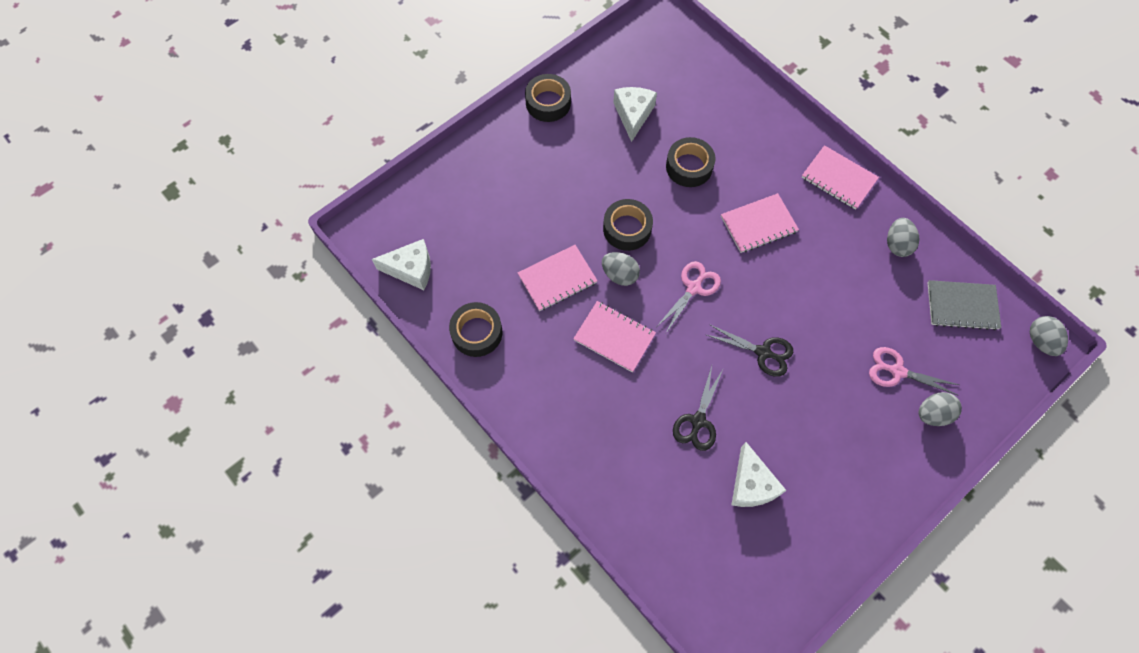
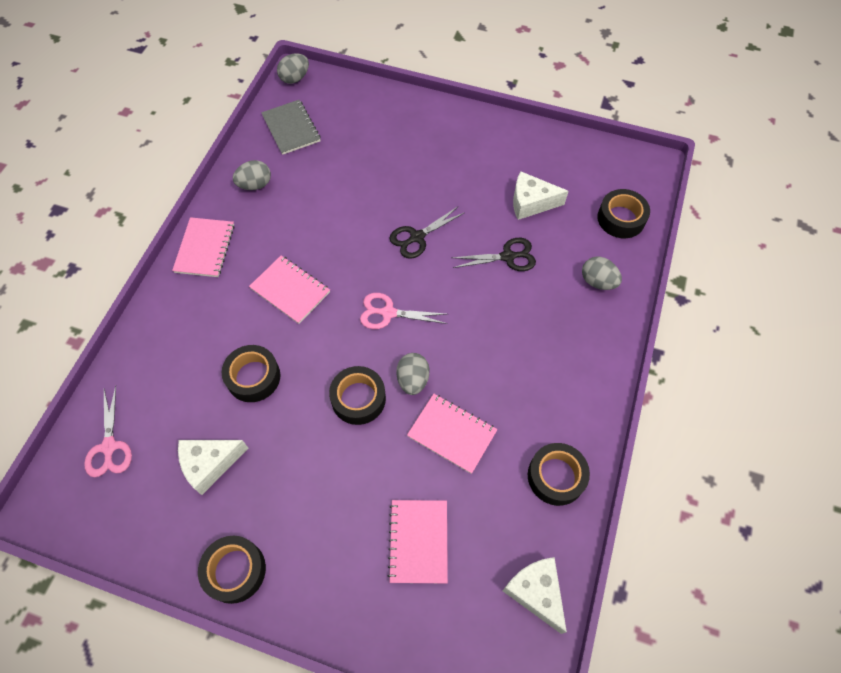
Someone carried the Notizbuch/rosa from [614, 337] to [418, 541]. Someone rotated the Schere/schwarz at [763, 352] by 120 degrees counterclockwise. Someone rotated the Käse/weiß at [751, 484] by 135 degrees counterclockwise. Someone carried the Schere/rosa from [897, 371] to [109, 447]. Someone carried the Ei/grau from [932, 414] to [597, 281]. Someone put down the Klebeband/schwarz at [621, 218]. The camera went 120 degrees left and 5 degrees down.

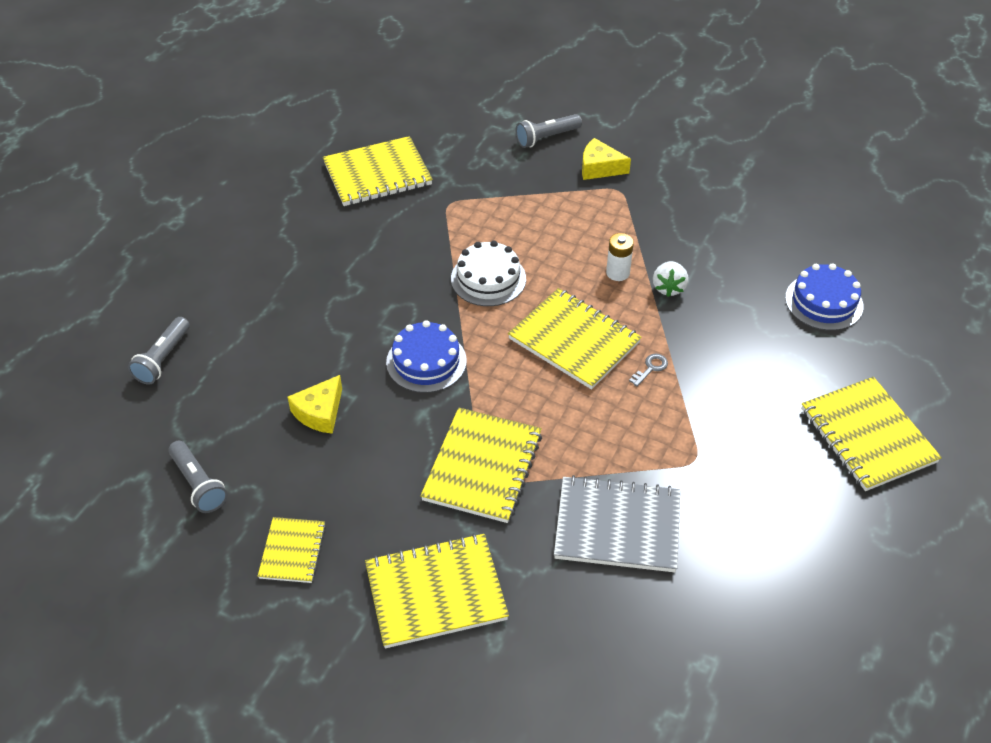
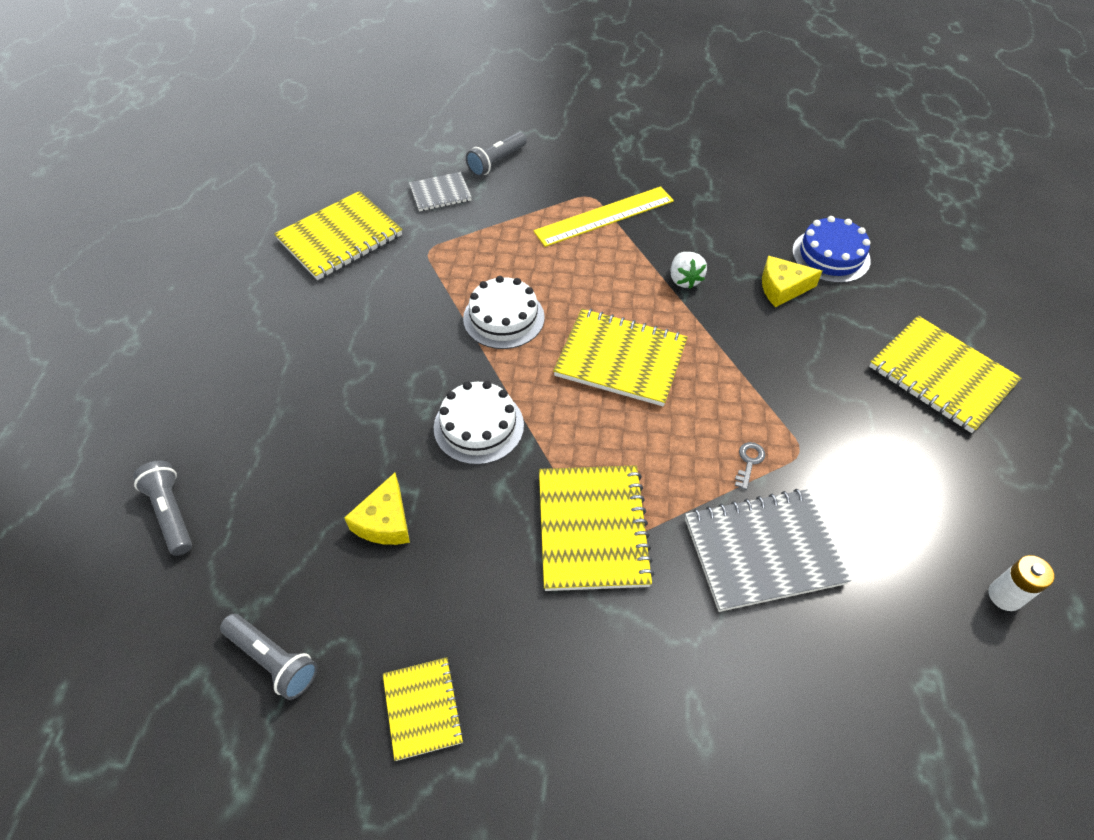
Someone rotated the Taschenlampe/grau at [163, 359] by 150 degrees clockwise. Someone took away the Notizbuch/gelb at [436, 592]. Someone repainted the Kuchen/blau at [426, 361], which became the Kuchen/weiß at [478, 426]. Someone carried the Käse/gelb from [599, 168] to [782, 288]. Someone carried the Batterie/weiß from [618, 273] to [1005, 596]. Someone carried the Schlüssel/grau from [650, 368] to [749, 462]. Someone put down the Notizbuch/grau at [440, 193]. Someone put down the Lineal/gelb at [604, 216]. The camera went 20 degrees left and 5 degrees up.

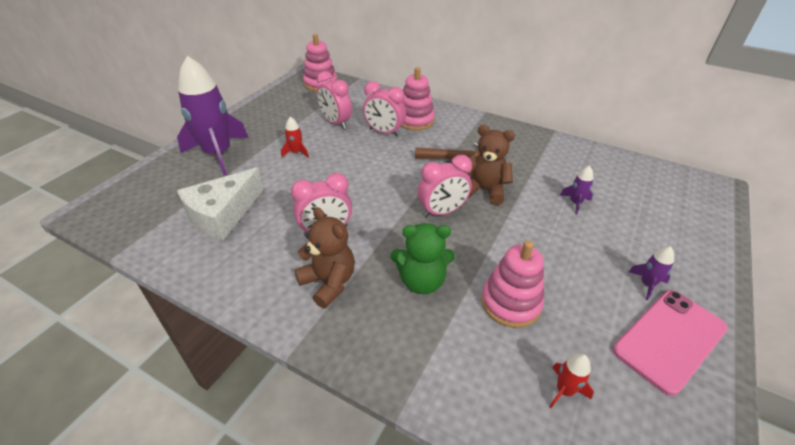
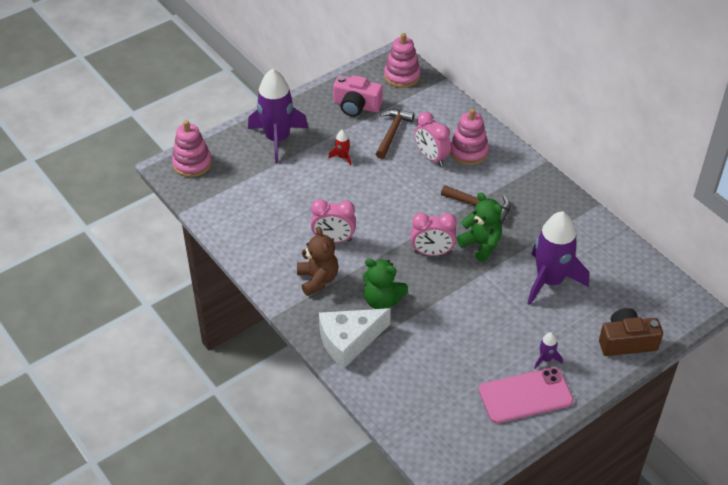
Someone carried the Käse/weiß from [223, 214] to [349, 341]. Someone swapped the Wecker/rosa at [336, 123] for the Hammer/braun at [392, 133]. Someone repainted the Teddybär/braun at [484, 190], which became the Teddybär/grün at [481, 244]. Someone carried the Stapelspielzeug/rosa from [510, 303] to [192, 163]. Someone took away the Rakete/rot at [564, 390]. Someone scaled the Rakete/lila at [575, 203] by 2.45. Someone put down the Kamera/rosa at [356, 106]. Someone put down the Kamera/braun at [626, 342]. The camera went 25 degrees right and 5 degrees up.

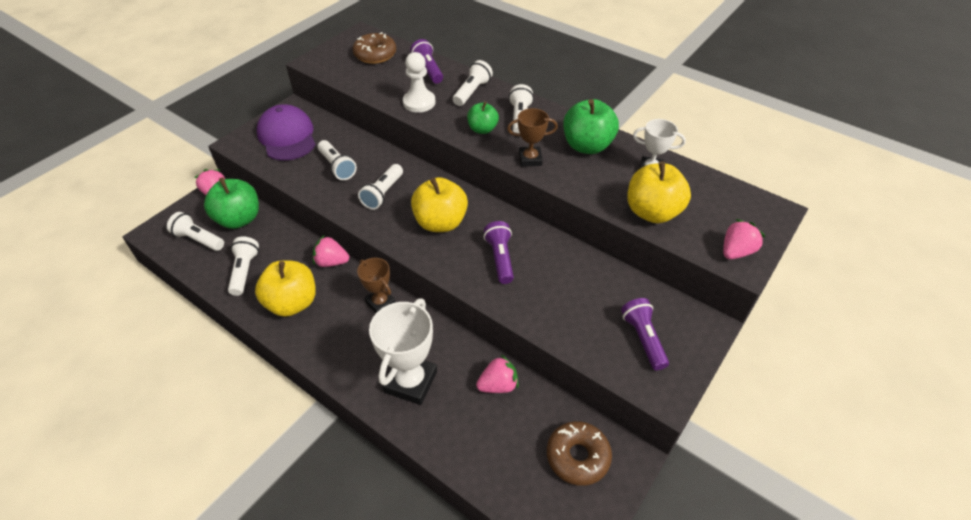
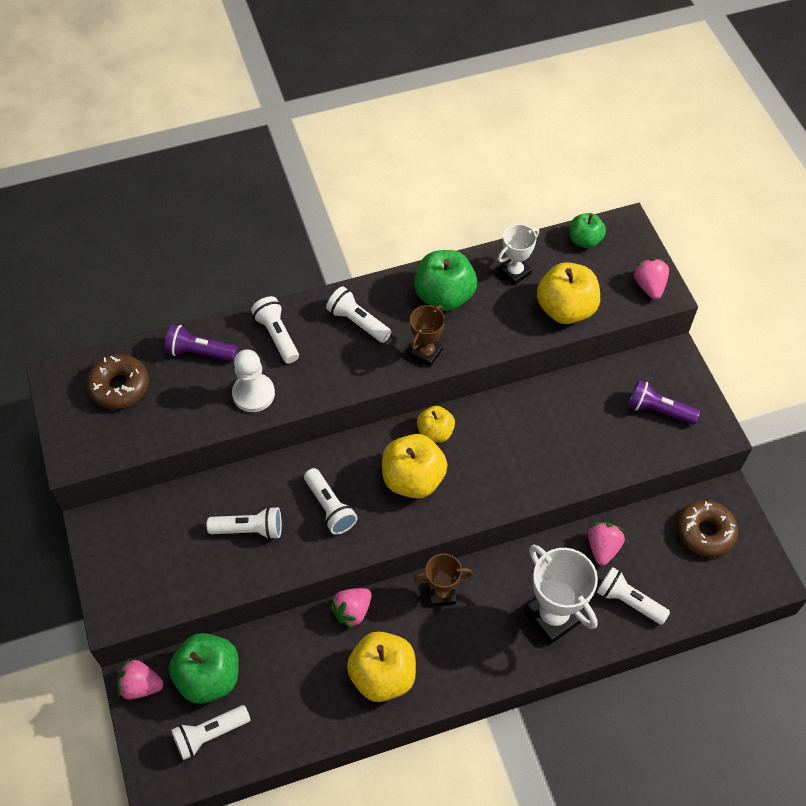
Someone carried the Taschenlampe/weiß from [245, 271] to [628, 601]. Someone took away the Kappe/lila at [287, 137]. Someone carried the Apfel/grün from [482, 129] to [585, 240]. Someone took away the Taschenlampe/lila at [500, 258]. Someone put down the Apfel/gelb at [435, 432]. The camera went 55 degrees left and 10 degrees up.

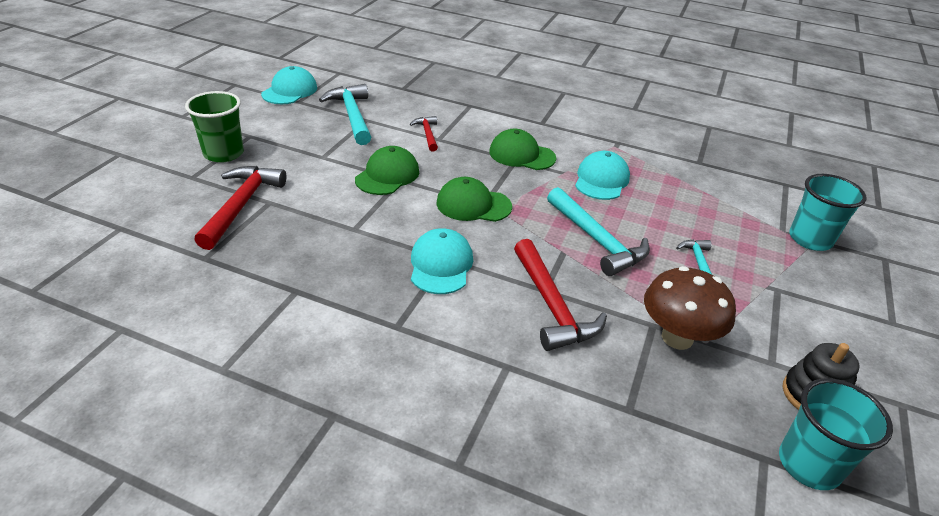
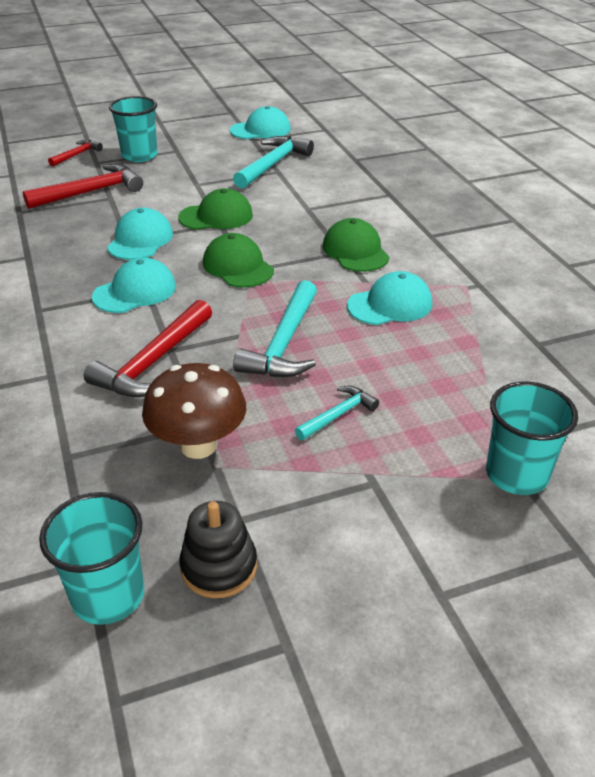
Someone repainted the Becher/grün at [223, 153], which became the Becher/türkis at [139, 155]. Someone carried the Hammer/rot from [427, 134] to [77, 155]. Someone put down the Kappe/türkis at [140, 240]. The camera went 50 degrees right and 0 degrees up.

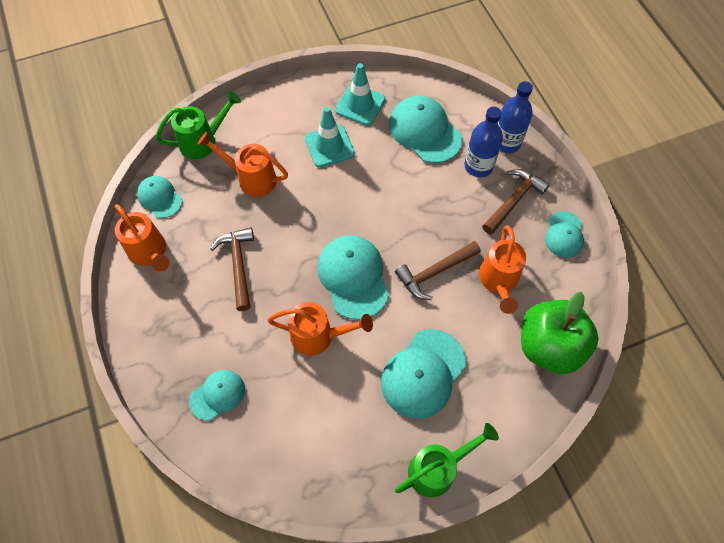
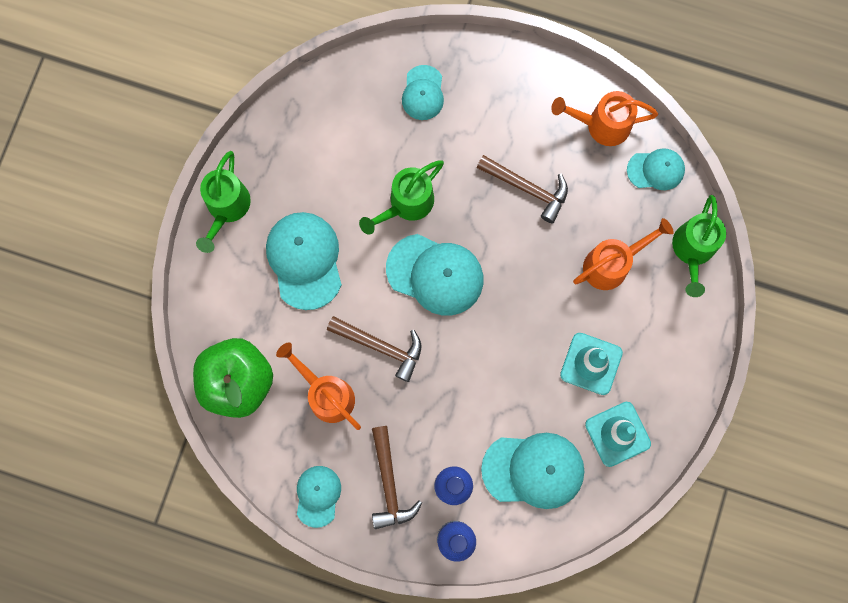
Someone repainted the Gießkanne/orange at [318, 336], which became the Gießkanne/grün at [406, 204]. Someone rotated the Hammer/braun at [434, 272] by 105 degrees clockwise. Someone rotated the Kappe/türkis at [564, 235] by 45 degrees clockwise. The camera went 130 degrees right and 15 degrees up.

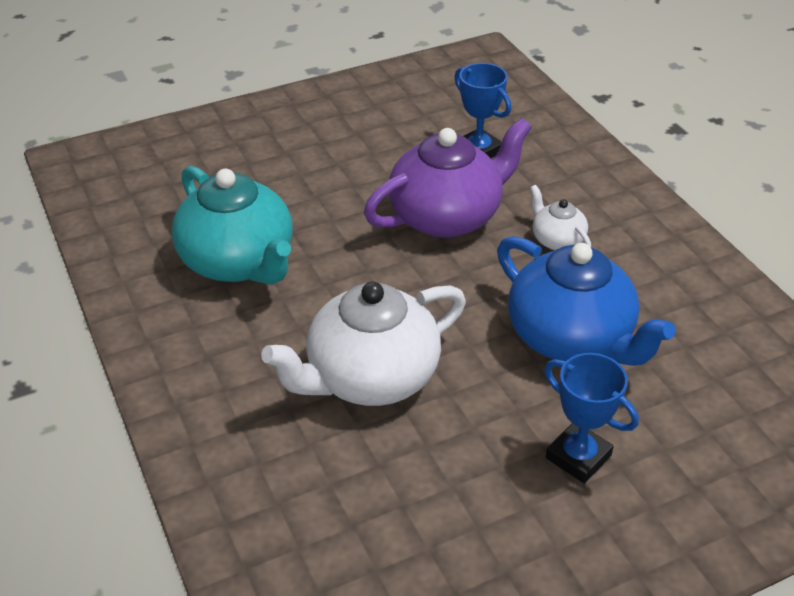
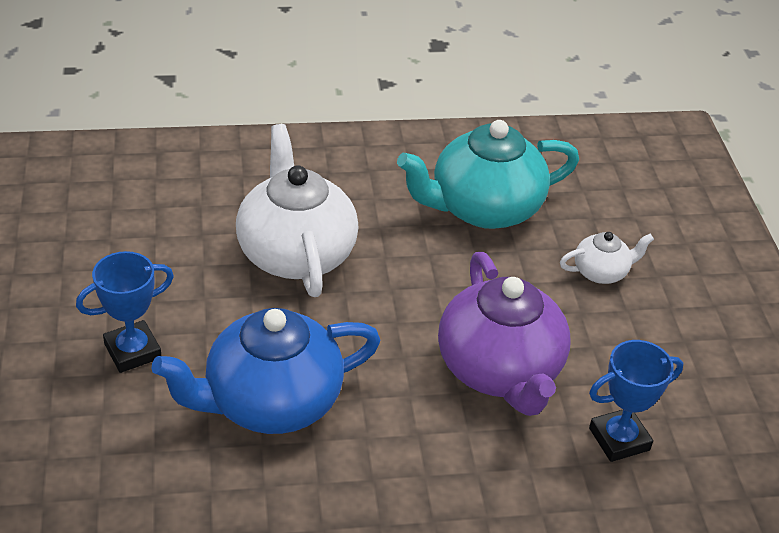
Someone carried the Teekanne/weiß from [557, 240] to [601, 272]. The camera went 105 degrees right and 0 degrees up.

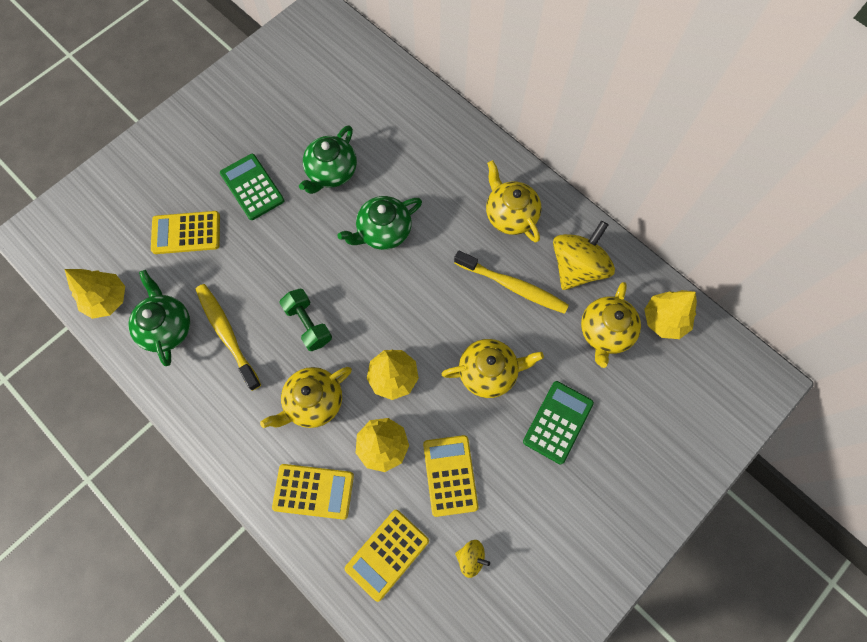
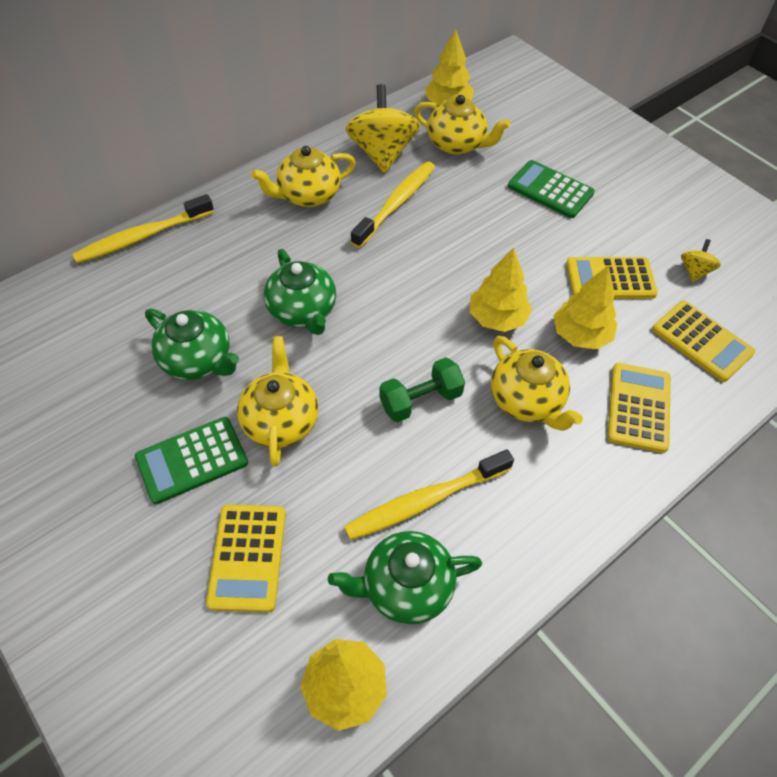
Someone carried the Teekanne/gelb from [489, 372] to [280, 420]. Someone rotated the Kreisel/gelb at [577, 267] by 45 degrees clockwise. Someone put down the Zahnbürste/gelb at [142, 237]. The camera went 85 degrees left and 15 degrees down.

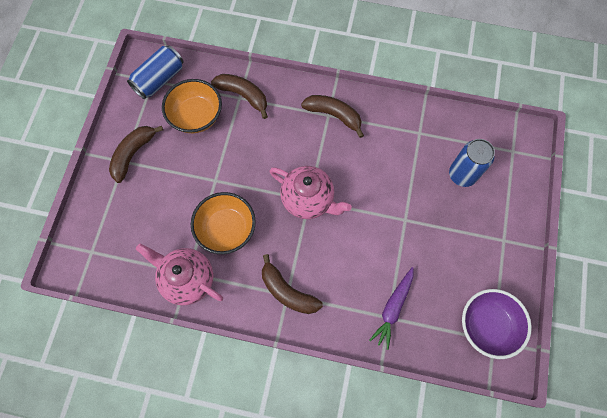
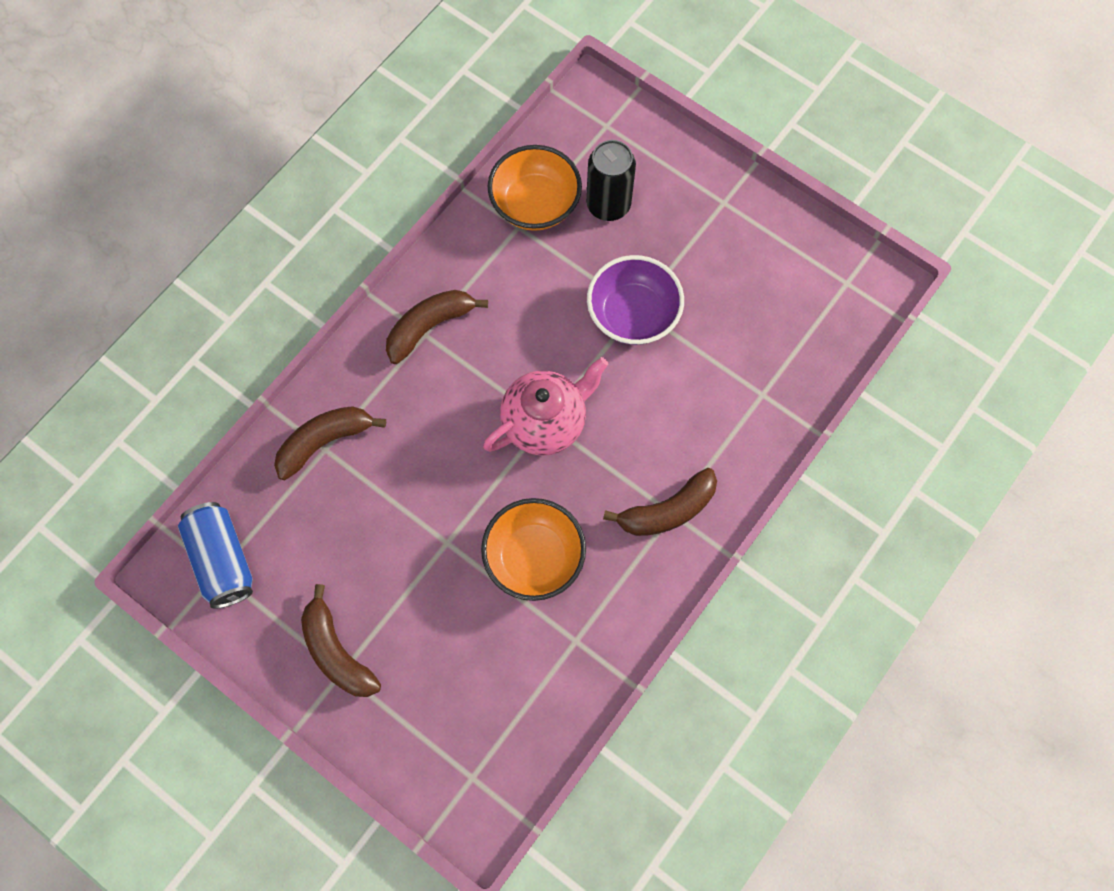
Someone took away the Teekanne/rosa at [187, 279]. Someone carried the Schüssel/orange from [196, 116] to [535, 204]. Someone took away the Karotte/lila at [393, 308]. Someone repainted the Dose/blau at [462, 174], which became the Dose/schwarz at [608, 204]. Someone carried the Schüssel/lila from [487, 325] to [633, 315]. The camera went 65 degrees left and 0 degrees up.

